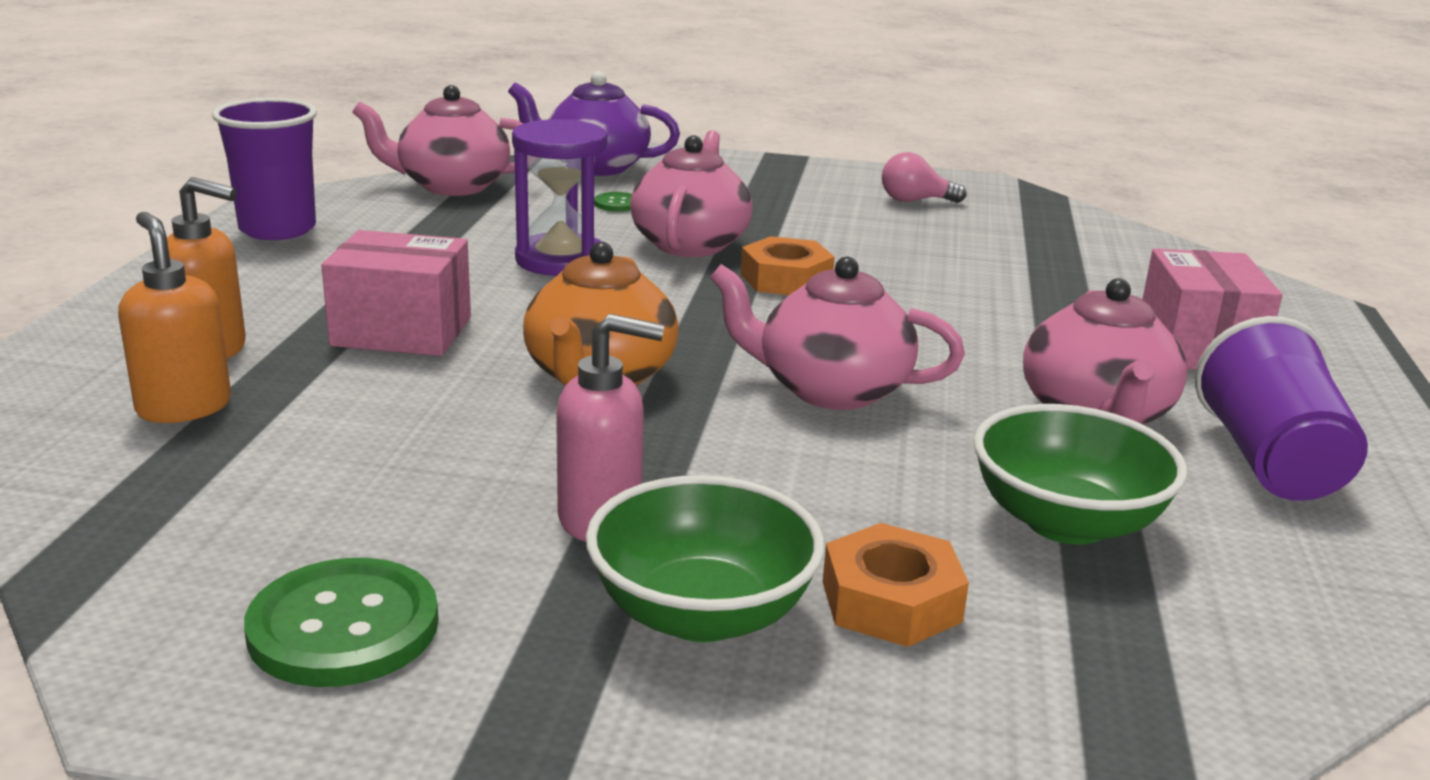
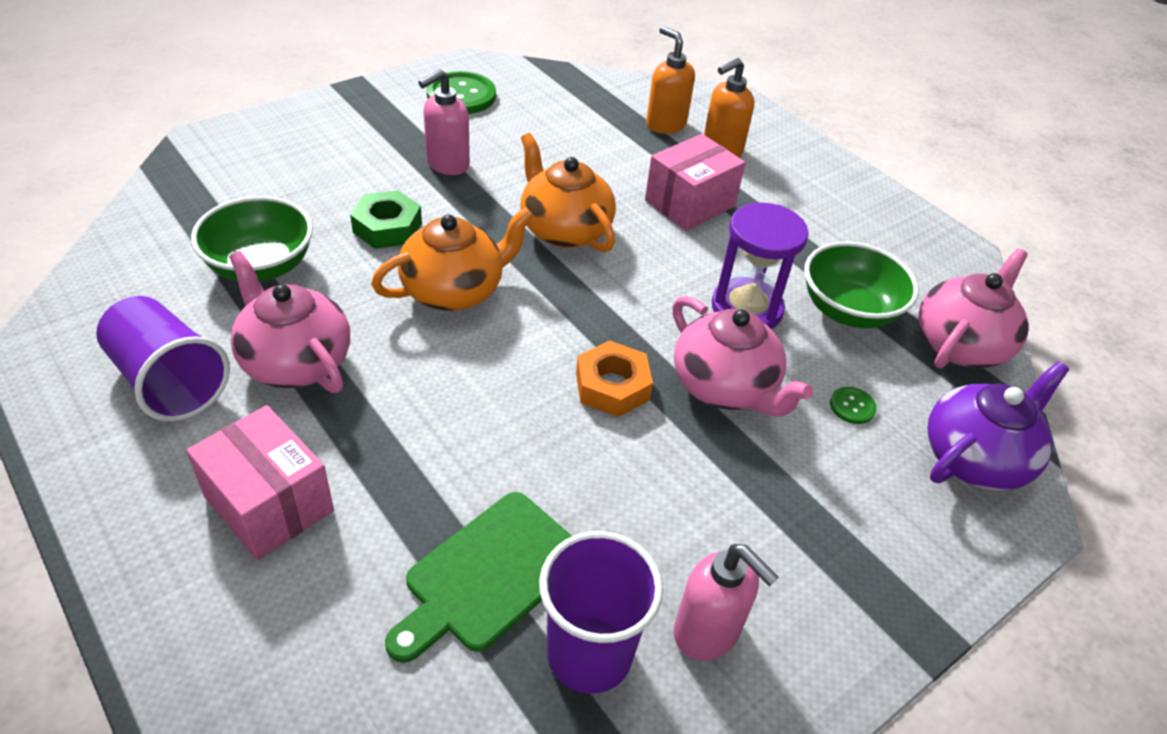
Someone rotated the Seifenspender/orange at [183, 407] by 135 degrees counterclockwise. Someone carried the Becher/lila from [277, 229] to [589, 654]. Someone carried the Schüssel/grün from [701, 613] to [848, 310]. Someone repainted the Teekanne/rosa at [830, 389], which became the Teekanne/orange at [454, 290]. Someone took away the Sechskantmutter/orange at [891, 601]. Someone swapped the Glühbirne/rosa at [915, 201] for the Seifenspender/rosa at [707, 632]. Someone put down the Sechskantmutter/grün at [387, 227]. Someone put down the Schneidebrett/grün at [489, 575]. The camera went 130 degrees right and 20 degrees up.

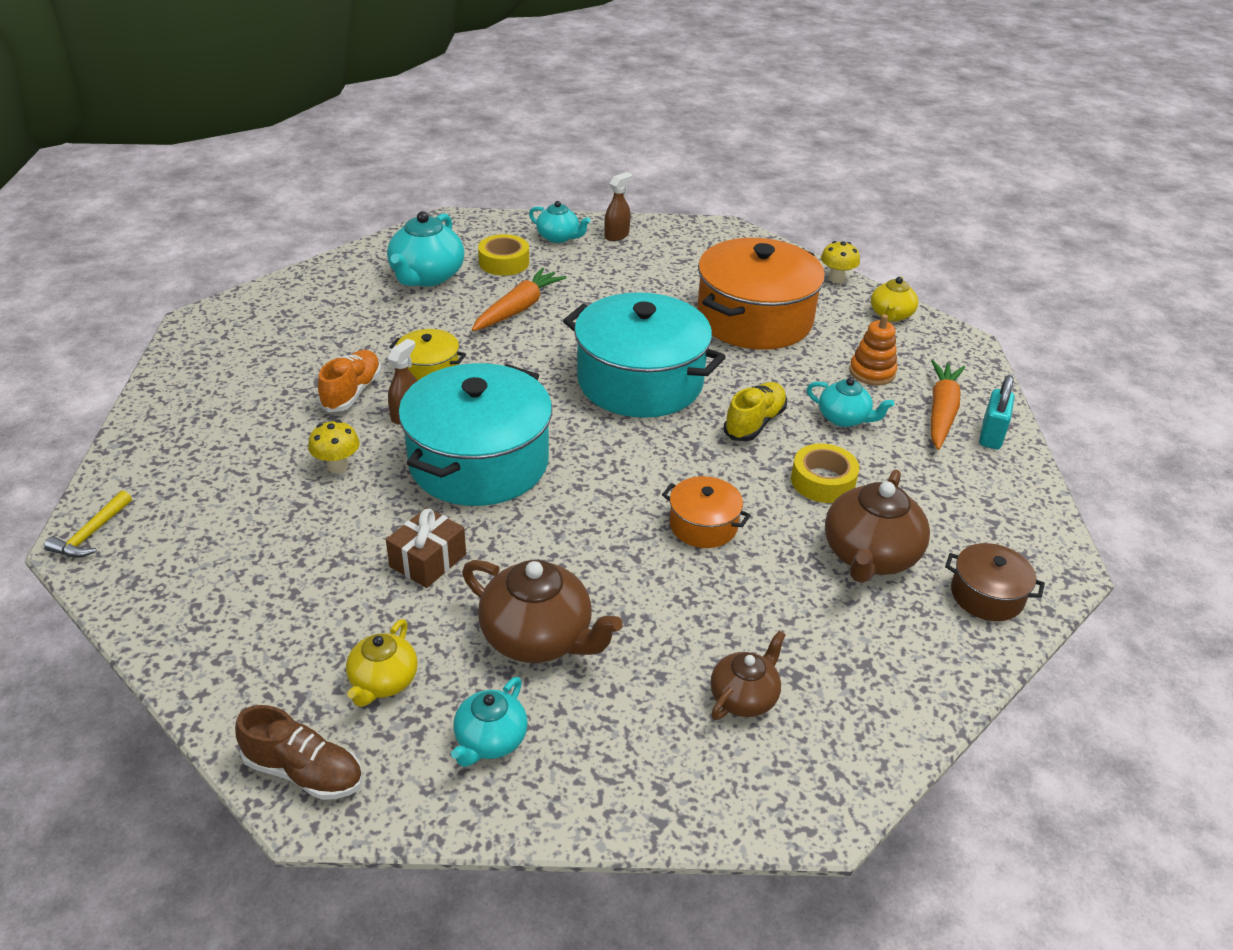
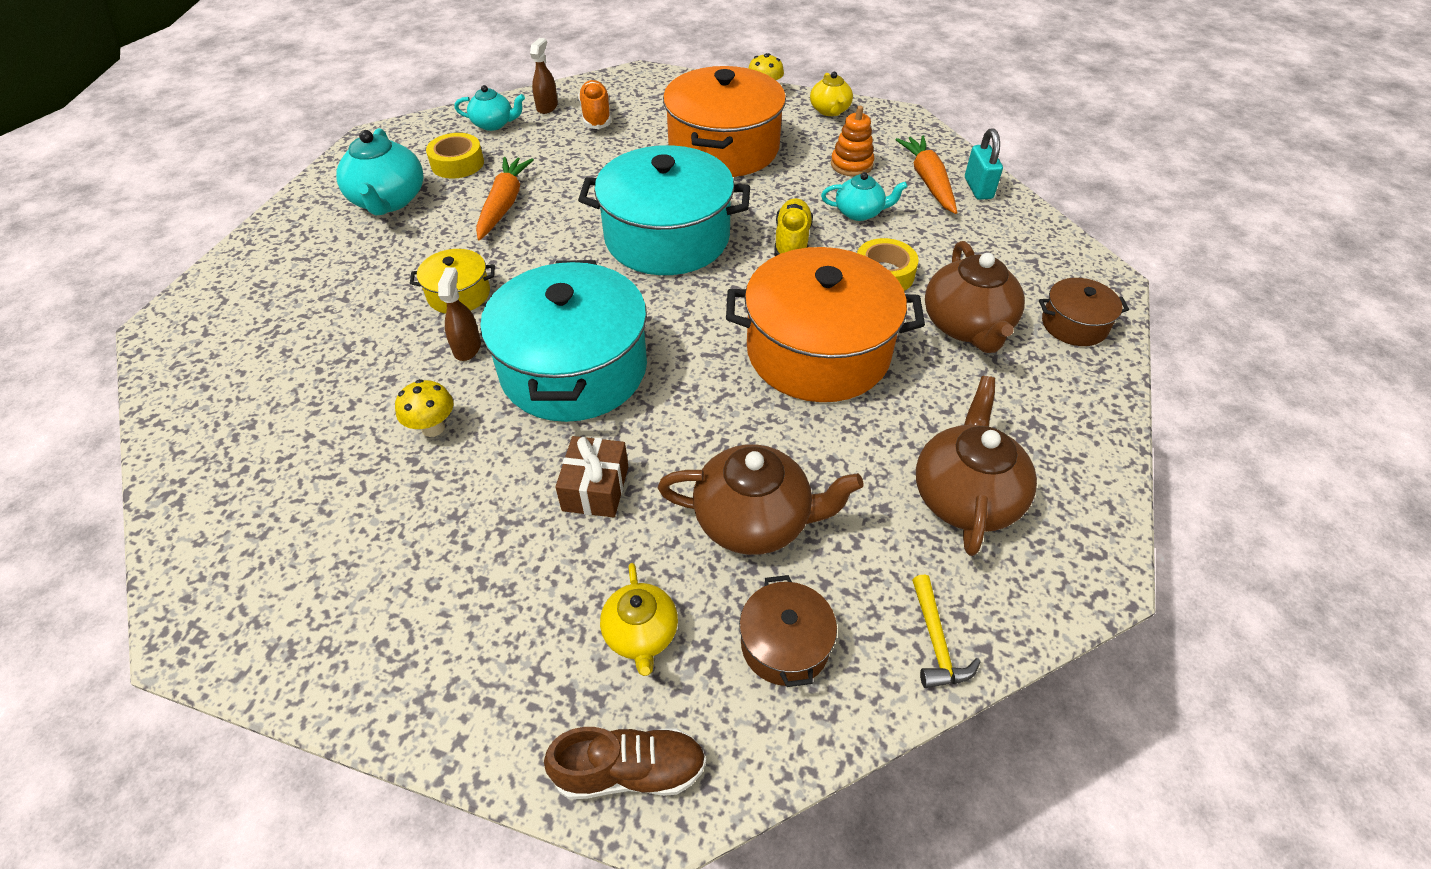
Someone carried the Hammer/gelb from [91, 534] to [936, 642]. Someone carried the Schuh/orange from [352, 392] to [596, 116]. Someone swapped the Teekanne/türkis at [490, 740] for the Kochtopf/braun at [785, 644]. Someone scaled the Kochtopf/orange at [703, 525] by 2.14. Someone scaled the Teekanne/braun at [744, 697] by 1.67. The camera went 25 degrees left and 10 degrees up.

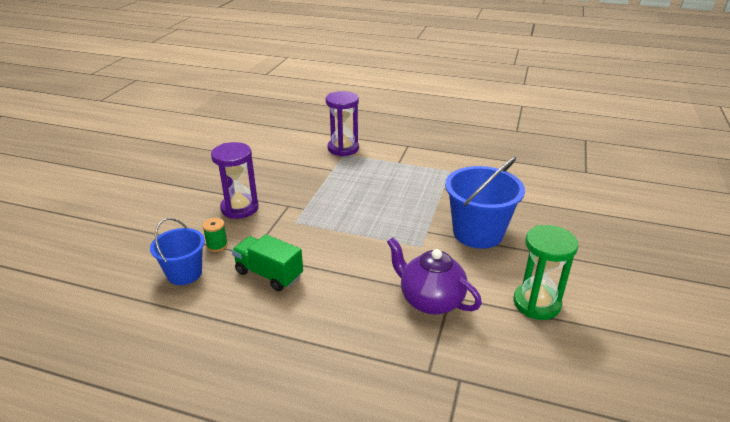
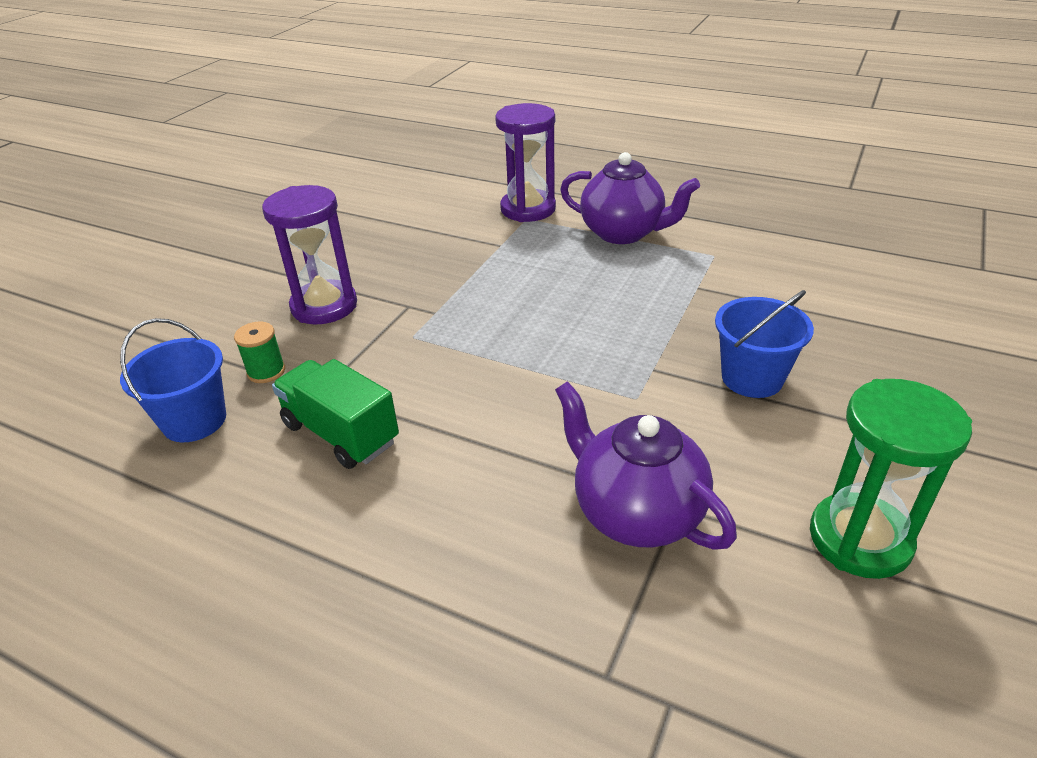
Someone scaled the Eimer/blau at [477, 233] by 0.62. Someone put down the Teekanne/lila at [623, 233]. The camera went 10 degrees right and 5 degrees up.

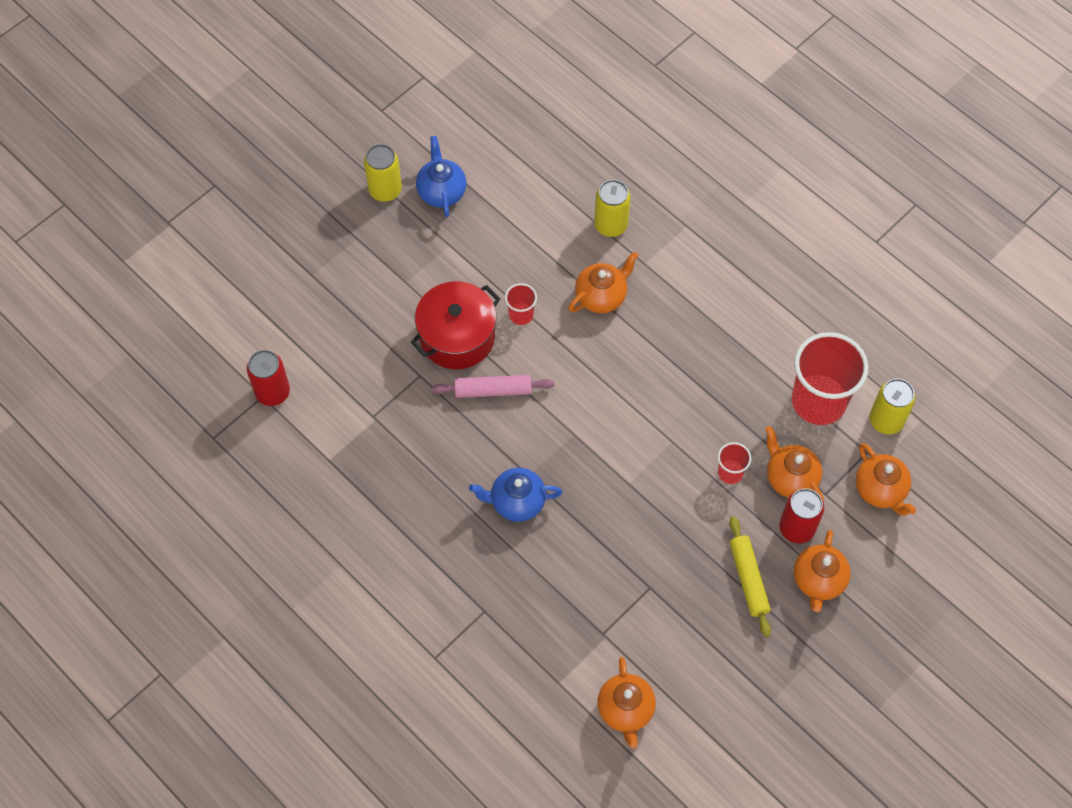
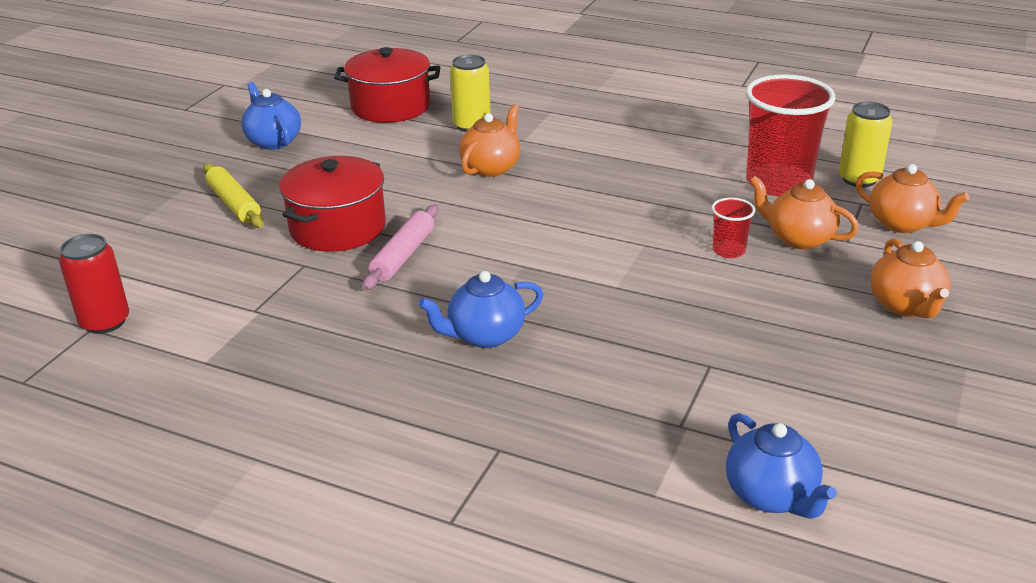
Someone took away the Dose/gelb at [385, 190]. Someone rotated the Nudelholz/rosa at [493, 390] by 45 degrees counterclockwise. Someone took away the Becher/rot at [521, 315]. Someone repainted the Teekanne/orange at [625, 710], which became the Teekanne/blau at [772, 496]. Someone carried the Nudelholz/gelb from [748, 579] to [234, 204]. Someone took away the Dose/rot at [797, 528]. Someone put down the Kochtopf/rot at [390, 106]. The camera went 20 degrees left and 30 degrees down.

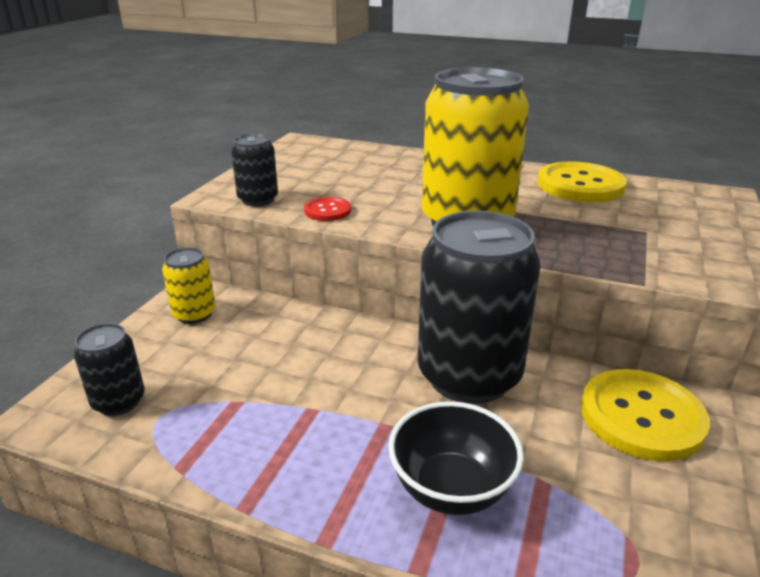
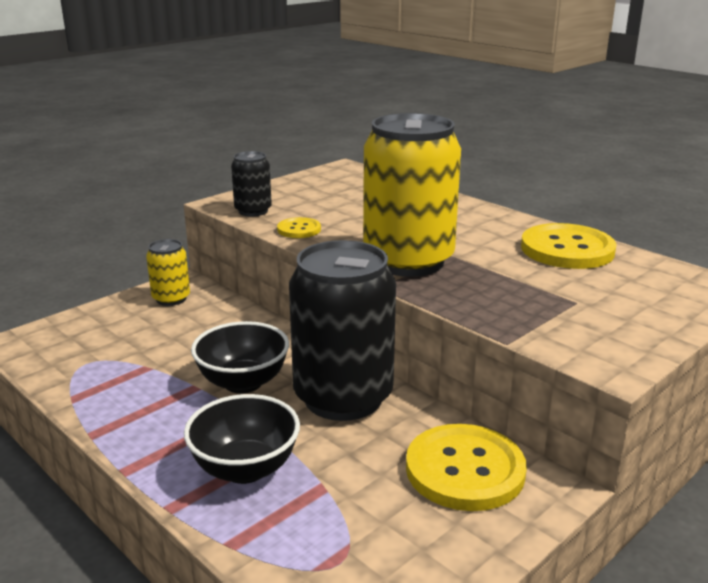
Someone took away the Dose/schwarz at [119, 401]. Someone repainted the Knopf/rot at [327, 211], which became the Knopf/gelb at [299, 229]. Someone put down the Schüssel/schwarz at [243, 382]. The camera went 25 degrees right and 5 degrees down.

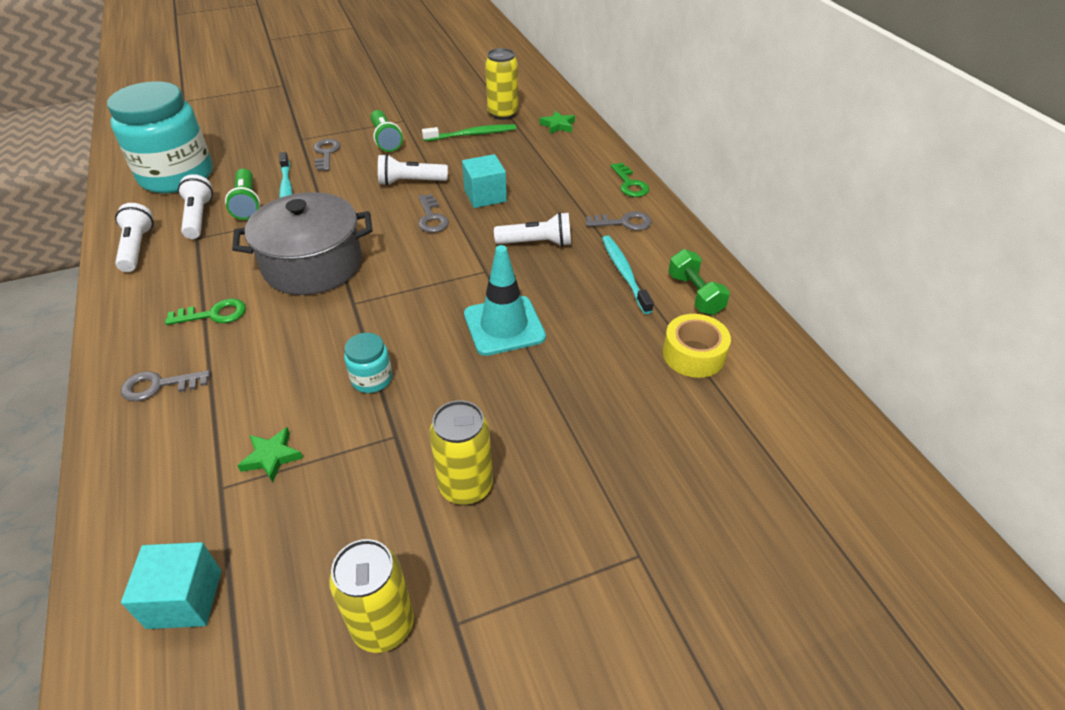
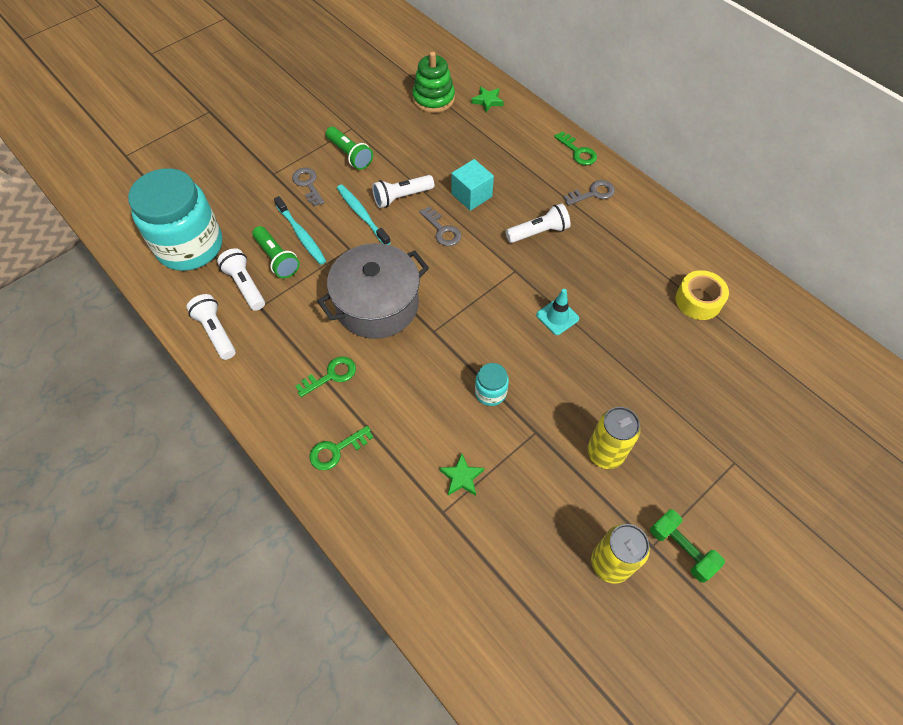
Someone repainted the Schlüssel/grau at [159, 386], which became the Schlüssel/grün at [336, 450]. Someone took away the Kubus/türkis at [185, 599]. Someone took away the Zahnbürste/grün at [472, 134]. Someone scaled the Leitkegel/türkis at [504, 326] by 0.61. Someone swapped the Dose/gelb at [503, 114] for the Stapelspielzeug/grün at [433, 98]. Someone carried the Zahnbürste/türkis from [624, 273] to [362, 214]. Someone carried the Hantel/grün from [695, 294] to [681, 549]. The camera went 20 degrees left and 15 degrees up.

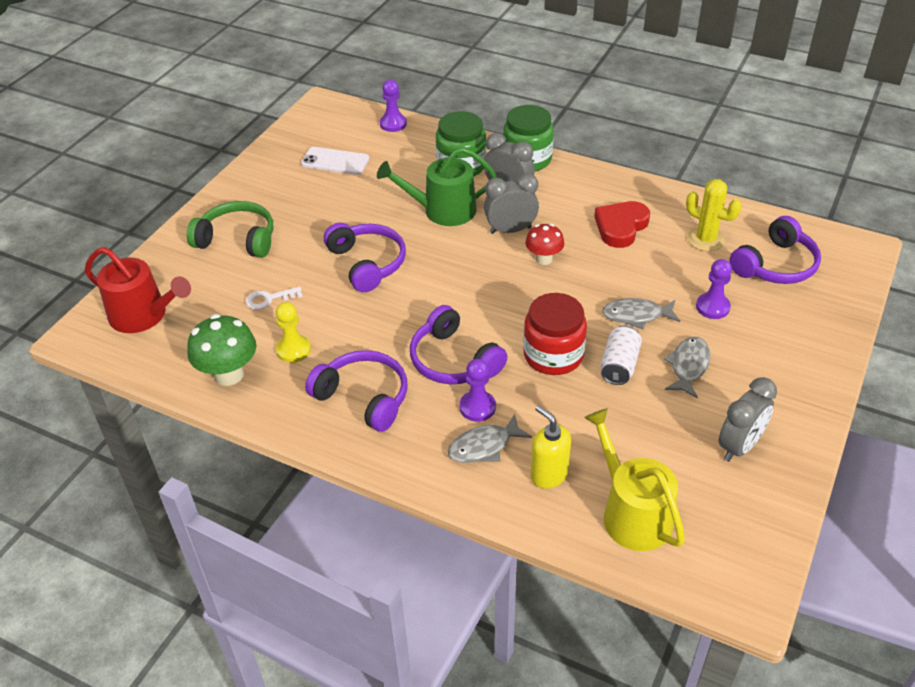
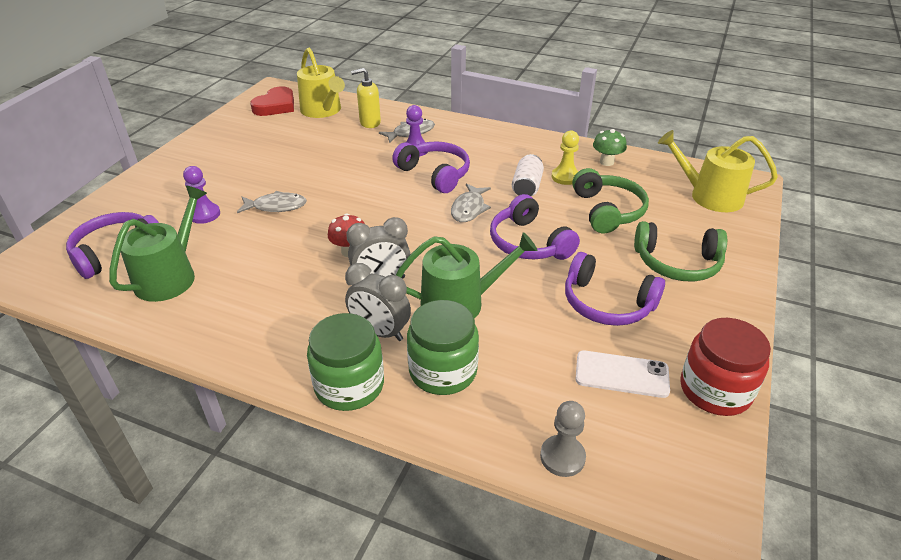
Someone repainted the Gießkanne/rot at [143, 315], which became the Gießkanne/gelb at [710, 196]. Someone scaled the Pilz/grün at [229, 374] by 0.64. Someone swapped the Schlüssel/weiß at [269, 299] for the Kopfhörer/grün at [607, 211]. Someone carried the Kopfhörer/lila from [364, 397] to [607, 303]. Someone repainted the Bauer/lila at [393, 124], which became the Bauer/grau at [562, 457]. Someone carried the Einmachglas/rot from [553, 355] to [715, 390]. Someone rotated the Seifenspender/gelb at [548, 474] by 120 degrees clockwise. Someone carried the Herz/rot from [621, 227] to [276, 106]. Someone carried the Dose/weiß from [619, 365] to [527, 187]. Someone carried the Fisch/grau from [688, 366] to [469, 209]. Someone swapped the Kaktus/gelb at [705, 239] for the Gießkanne/grün at [170, 276]. Someone took away the Wecker/grau at [739, 446]. The camera went 175 degrees right and 5 degrees down.

